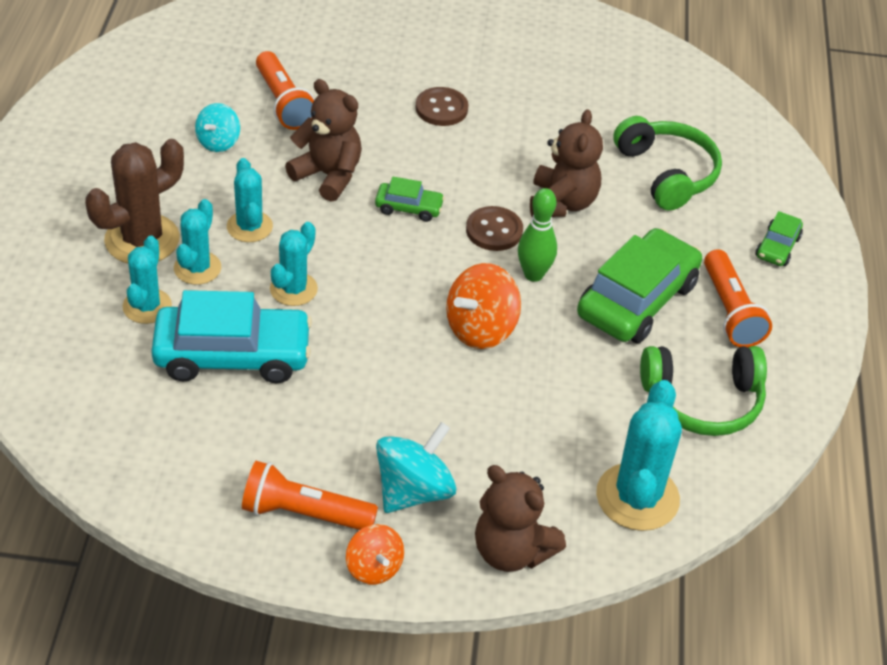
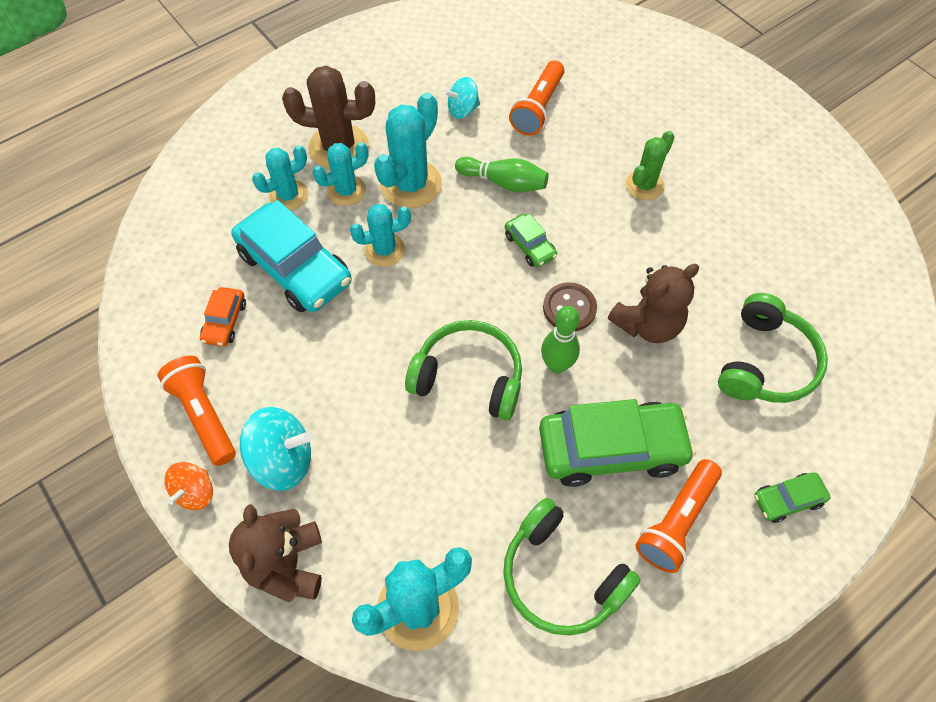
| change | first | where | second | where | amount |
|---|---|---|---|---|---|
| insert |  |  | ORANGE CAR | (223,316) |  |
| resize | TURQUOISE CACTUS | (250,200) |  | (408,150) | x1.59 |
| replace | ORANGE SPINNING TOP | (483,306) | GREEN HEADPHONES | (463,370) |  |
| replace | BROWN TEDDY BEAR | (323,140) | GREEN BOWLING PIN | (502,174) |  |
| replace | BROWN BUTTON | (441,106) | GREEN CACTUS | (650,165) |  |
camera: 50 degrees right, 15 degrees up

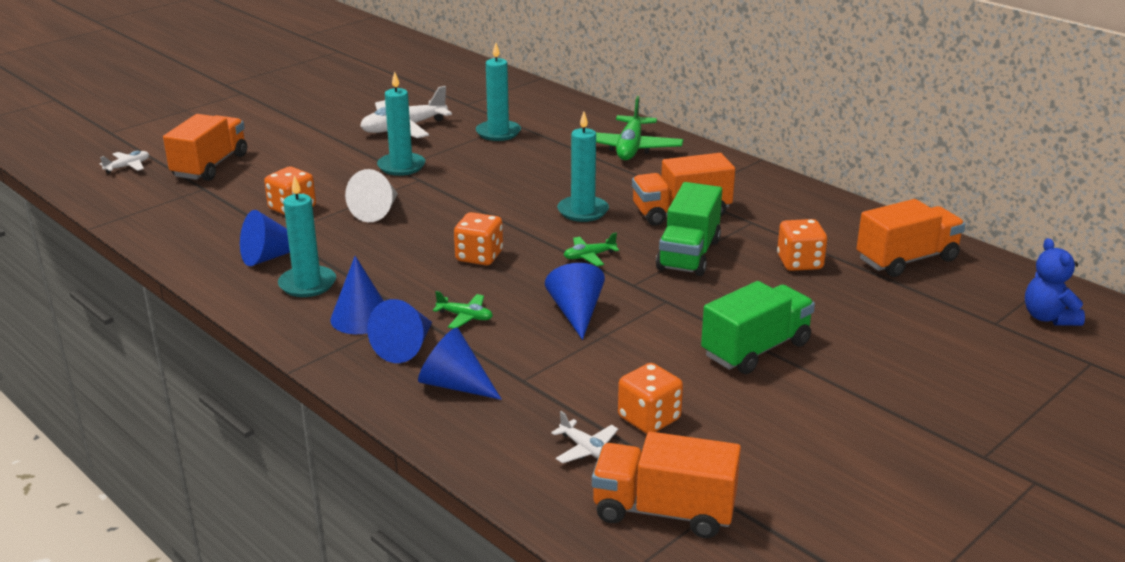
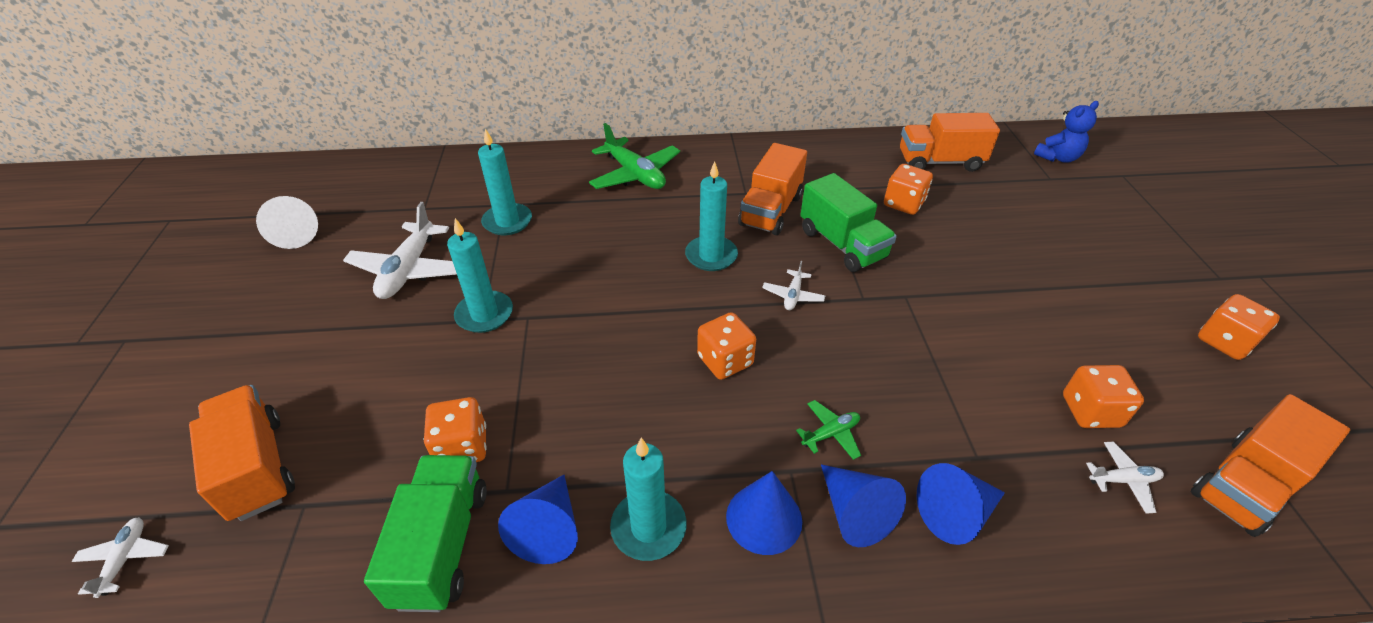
| change | first | where | second | where | amount |
|---|---|---|---|---|---|
| move | WHITE CONE | (371,195) |  | (287,222) |  |
| move | GREEN TRUCK | (758,327) |  | (425,533) |  |
| recolor | GREEN PLANE | (591,249) | WHITE PLANE | (793,285) |  |
| rotate | ORANGE TRUCK | (911,238) |  | (950,142) | 105 degrees counterclockwise |
| rotate | BLUE TEDDY BEAR | (1055,282) |  | (1066,132) | 60 degrees counterclockwise |
| insert |  |  | ORANGE DICE | (1239,327) |  |
| delete | BLUE CONE | (575,301) |  |  |  |
camera: 50 degrees left, 15 degrees up

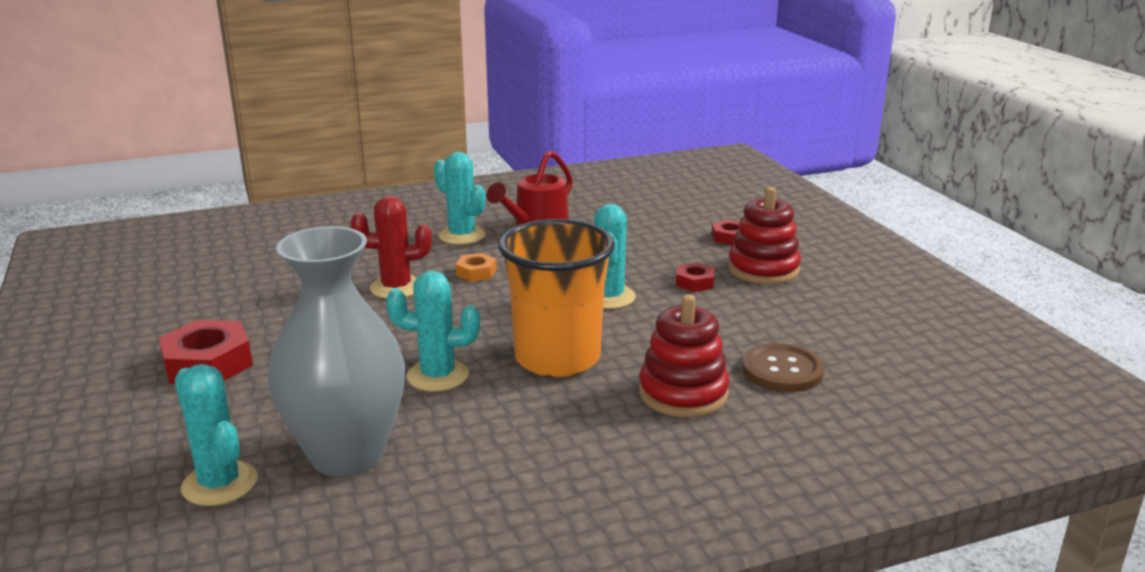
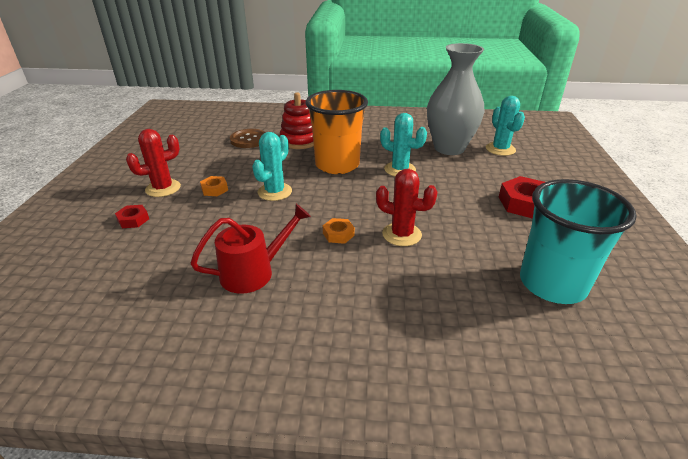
| change | first | where | second | where | amount |
|---|---|---|---|---|---|
| replace | RED STACKING TOY | (764,235) | RED CACTUS | (153,163) |  |
| recolor | RED NUT | (695,277) | ORANGE NUT | (214,186) |  |
| insert |  |  | TURQUOISE CUP | (578,241) |  |
| delete | TURQUOISE CACTUS | (460,198) |  |  |  |
camera: 155 degrees left, 10 degrees up

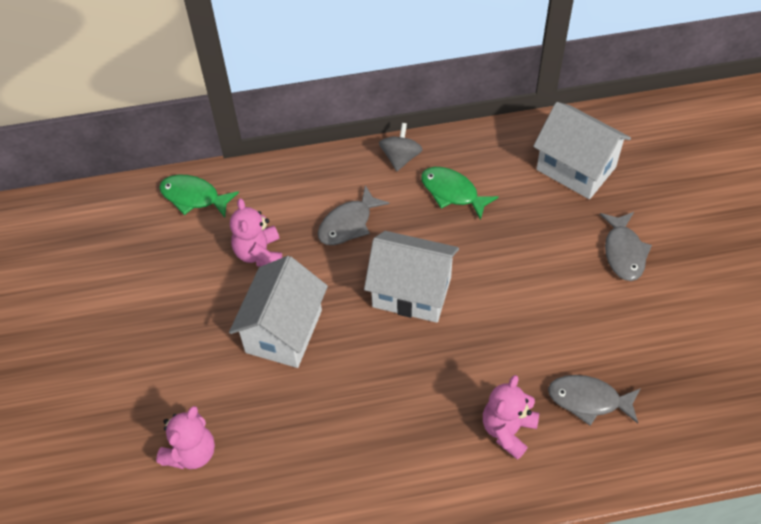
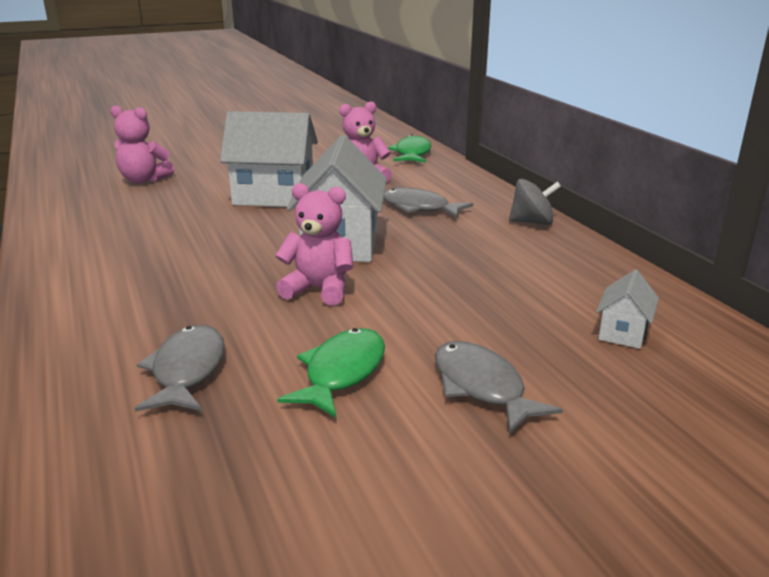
| change | first | where | second | where | amount |
|---|---|---|---|---|---|
| move | PINK TEDDY BEAR | (511,417) |  | (314,244) |  |
| move | GREEN FISH | (460,193) |  | (331,373) |  |
| rotate | GREY FISH | (626,246) |  | (499,387) | 75 degrees clockwise |
| resize | WHITE HOUSE | (582,150) |  | (627,309) | x0.47 |
camera: 75 degrees right, 30 degrees down

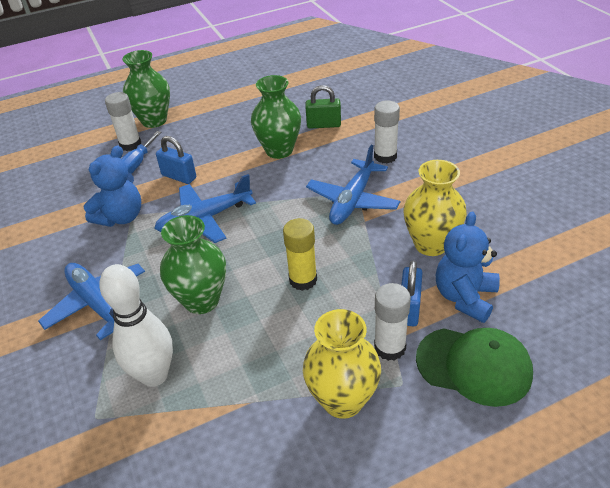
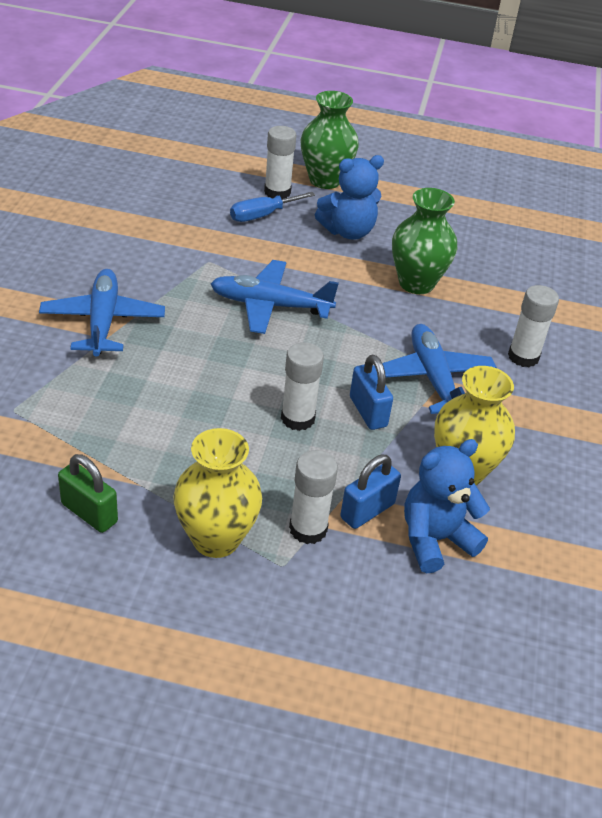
| change | first | where | second | where | amount |
|---|---|---|---|---|---|
| move | GREEN PADLOCK | (323,107) |  | (88,493) |  |
| recolor | YELLOW GLUE STICK | (300,254) | WHITE GLUE STICK | (302,386) |  |
| move | BLUE TEDDY BEAR | (112,186) |  | (349,197) |  |
| move | BLUE PADLOCK | (176,160) |  | (371,392) |  |
| rotate | BLUE PLANE | (353,185) |  | (435,369) | 105 degrees clockwise |
| delete | WHITE BOWLING PIN | (136,325) |  |  |  |
| delete | GREEN VASE | (193,264) |  |  |  |
| delete | GREEN CAP | (474,367) |  |  |  |
camera: 30 degrees right, 0 degrees up

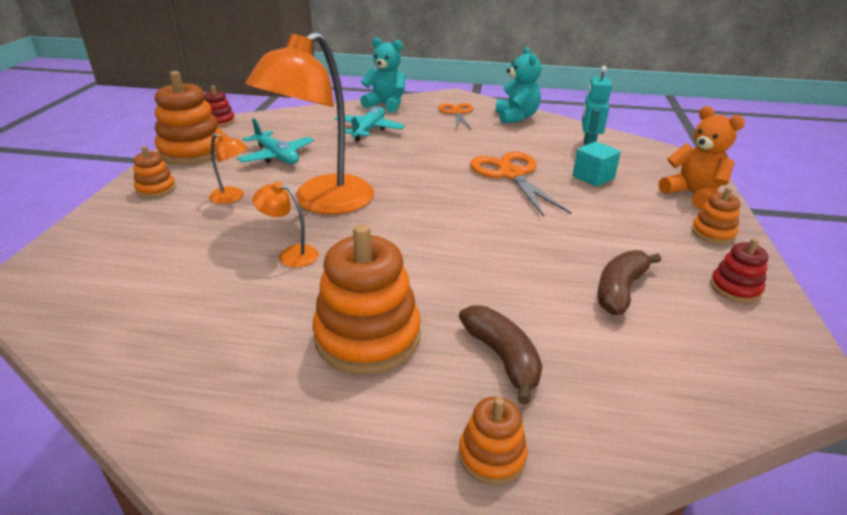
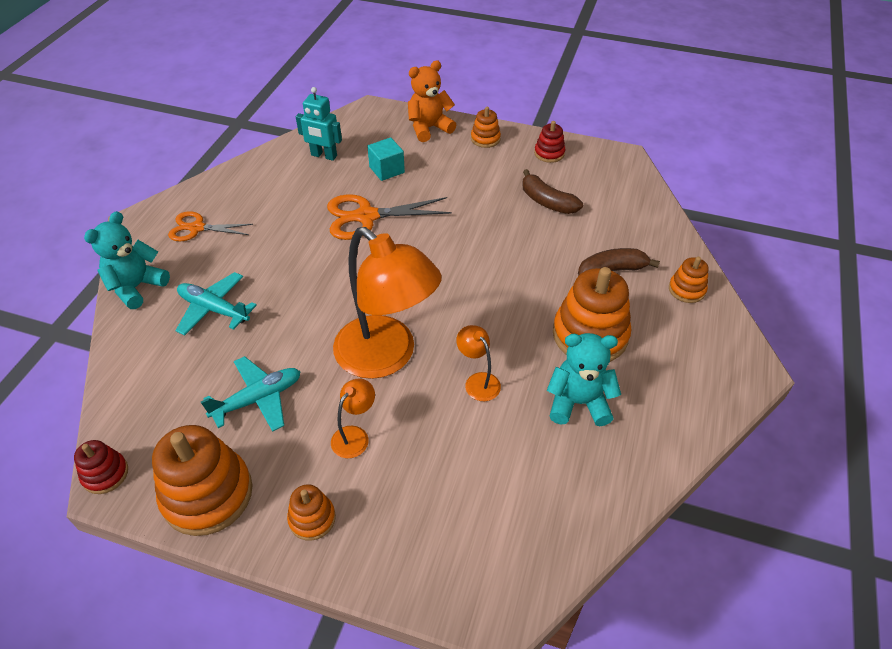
| change | first | where | second | where | amount |
|---|---|---|---|---|---|
| rotate | ORANGE LAMP | (285,224) |  | (478,363) | 120 degrees clockwise |
| move | TURQUOISE TEDDY BEAR | (518,85) |  | (584,379) |  |
camera: 80 degrees left, 15 degrees up

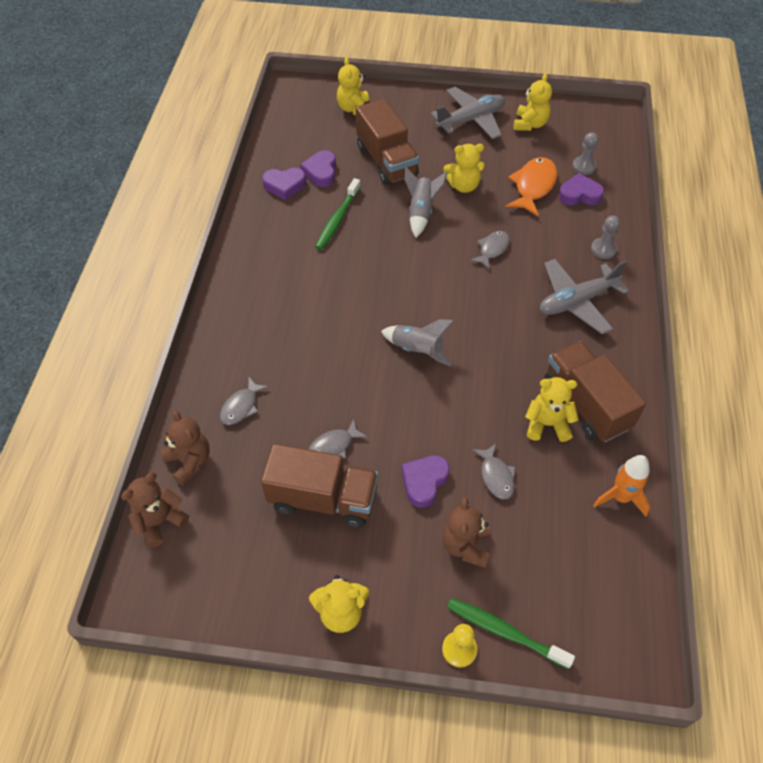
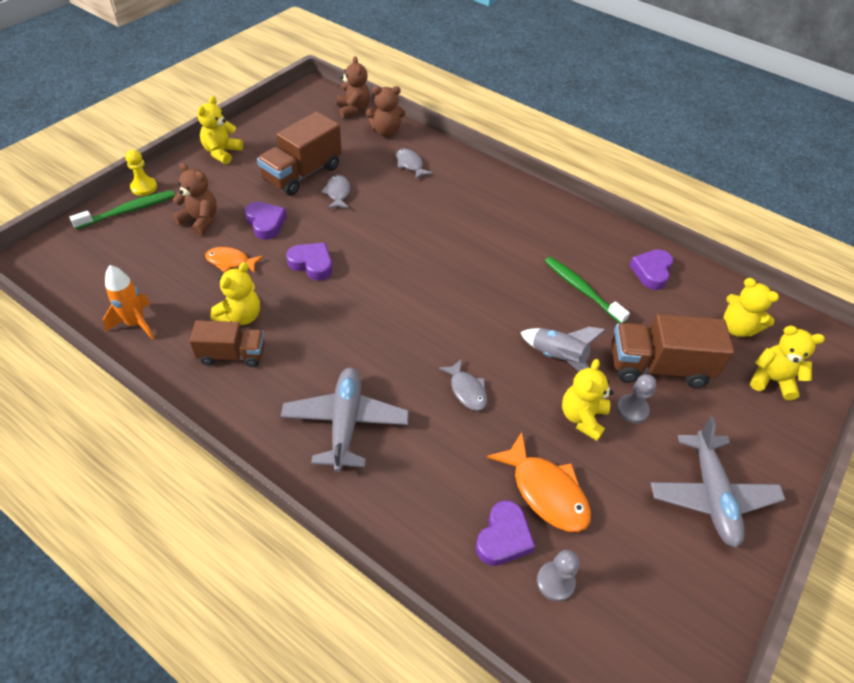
| change | first | where | second | where | amount |
|---|---|---|---|---|---|
| resize | BROWN TRUCK | (595,391) |  | (227,343) | x0.63 |
| recolor | GREY FISH | (493,471) | ORANGE FISH | (234,260) |  |
| move | PURPLE HEART | (318,168) |  | (309,261) |  |
| move | GREY PAWN | (605,237) |  | (637,398) |  |
| move | YELLOW TEDDY BEAR | (533,102) |  | (751,307) |  |
| delete | GREY ROCKET | (417,342) |  |  |  |
camera: 115 degrees right, 5 degrees down

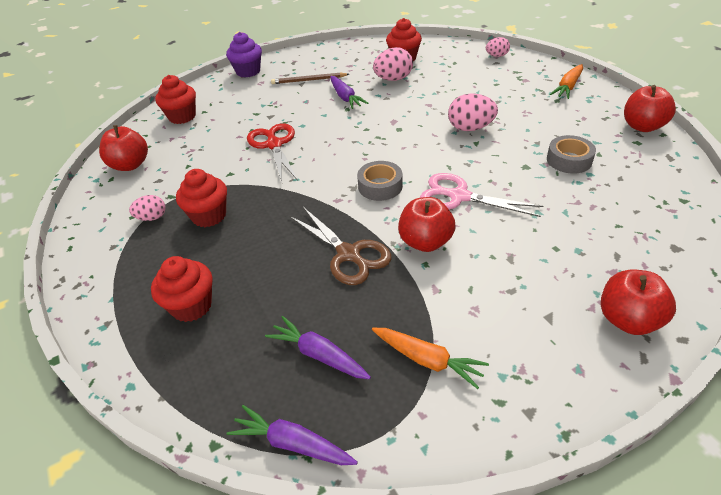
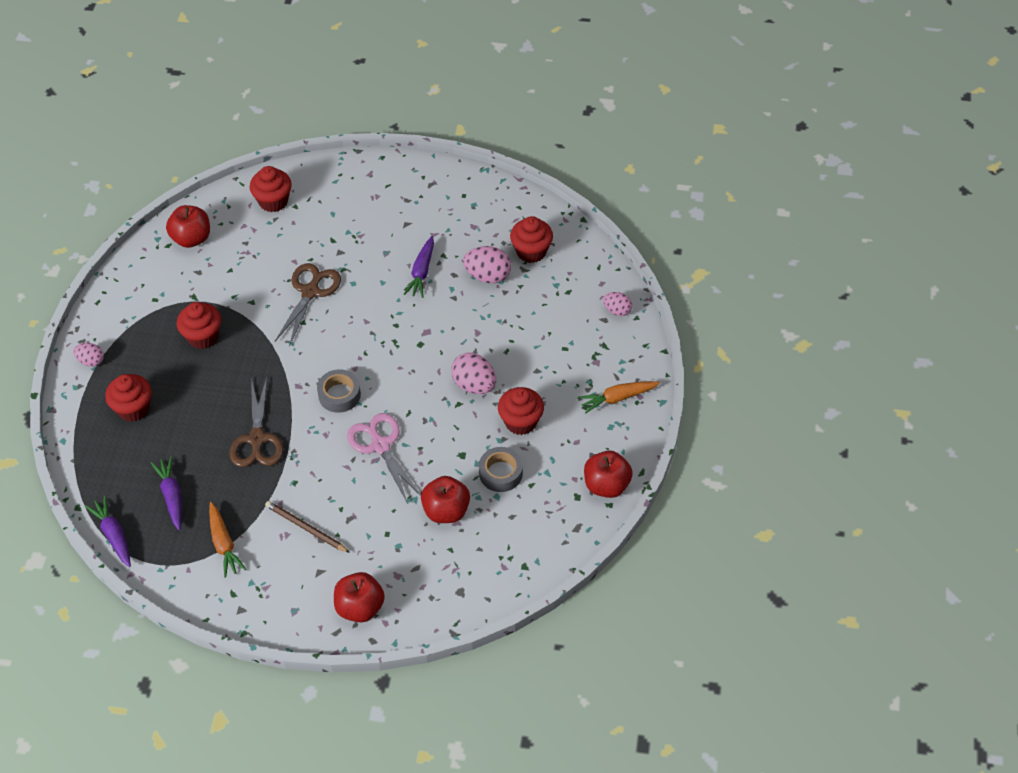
| change | first | where | second | where | amount |
|---|---|---|---|---|---|
| move | PINK EGG | (147,208) |  | (88,355) |  |
| move | BROWN PENCIL | (310,78) |  | (307,527) |  |
| recolor | RED SCISSORS | (272,152) | BROWN SCISSORS | (308,304) |  |
| move | RED APPLE | (427,224) |  | (445,499) |  |
| insert |  |  | RED CUPCAKE | (521,411) |  |
| delete | PURPLE CUPCAKE | (244,54) |  |  |  |
camera: 35 degrees right, 10 degrees up

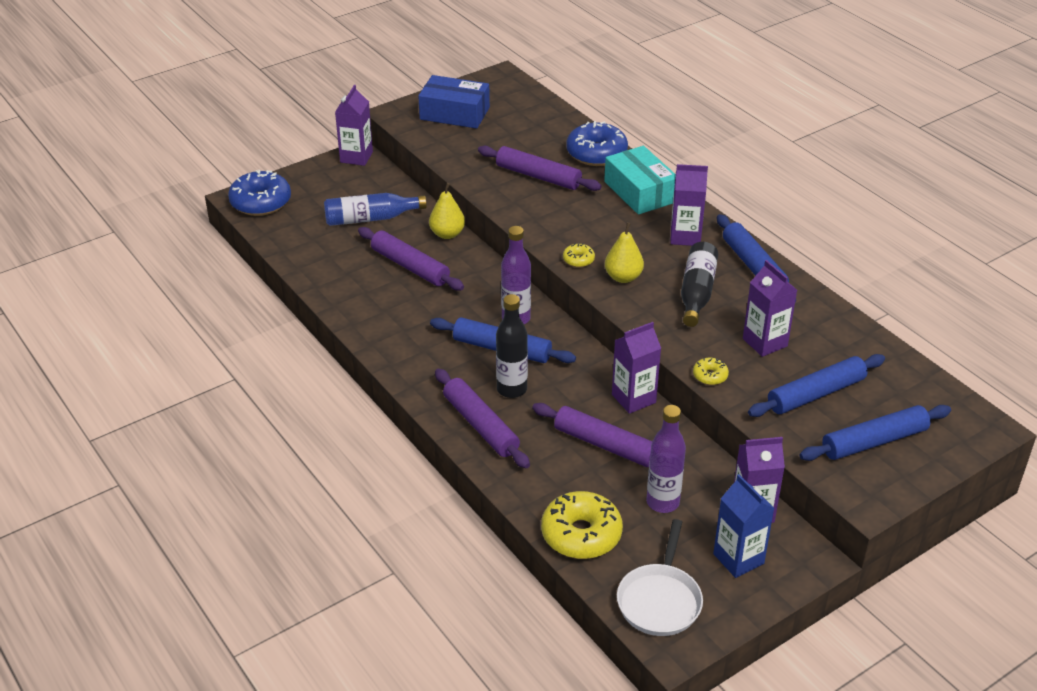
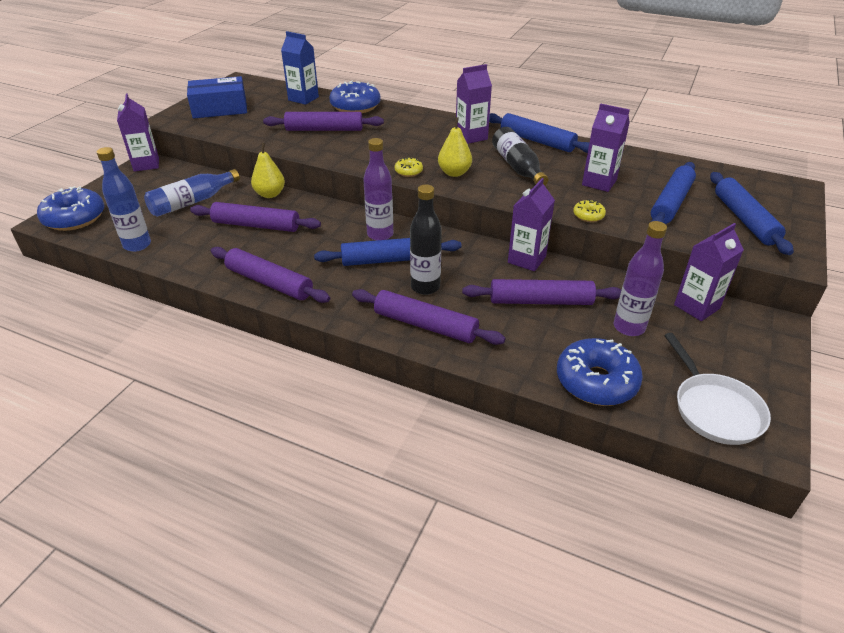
| change | first | where | second | where | amount |
|---|---|---|---|---|---|
| insert |  |  | BLUE BOTTLE | (124,199) |  |
| insert |  |  | PURPLE ROLLING PIN | (270,275) |  |
| move | BLUE CARTON | (743,526) |  | (300,68) |  |
| recolor | YELLOW DONUT | (582,525) | BLUE DONUT | (600,372) |  |
| rotate | BLUE ROLLING PIN | (875,433) |  | (752,213) | 45 degrees counterclockwise |
| delete | TURQUOISE BOX | (640,180) |  |  |  |
camera: 30 degrees left, 0 degrees up

